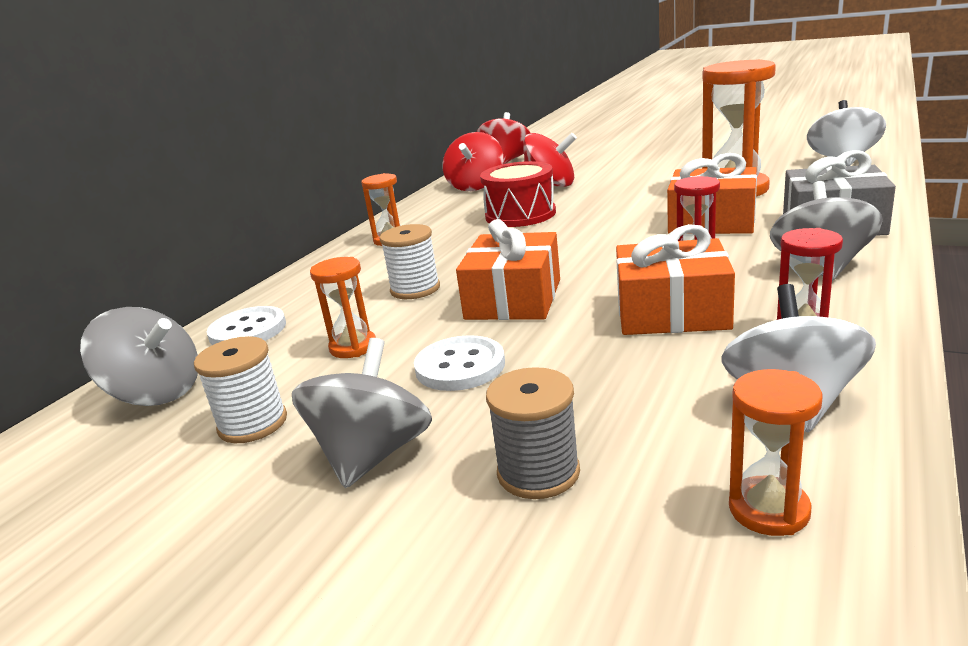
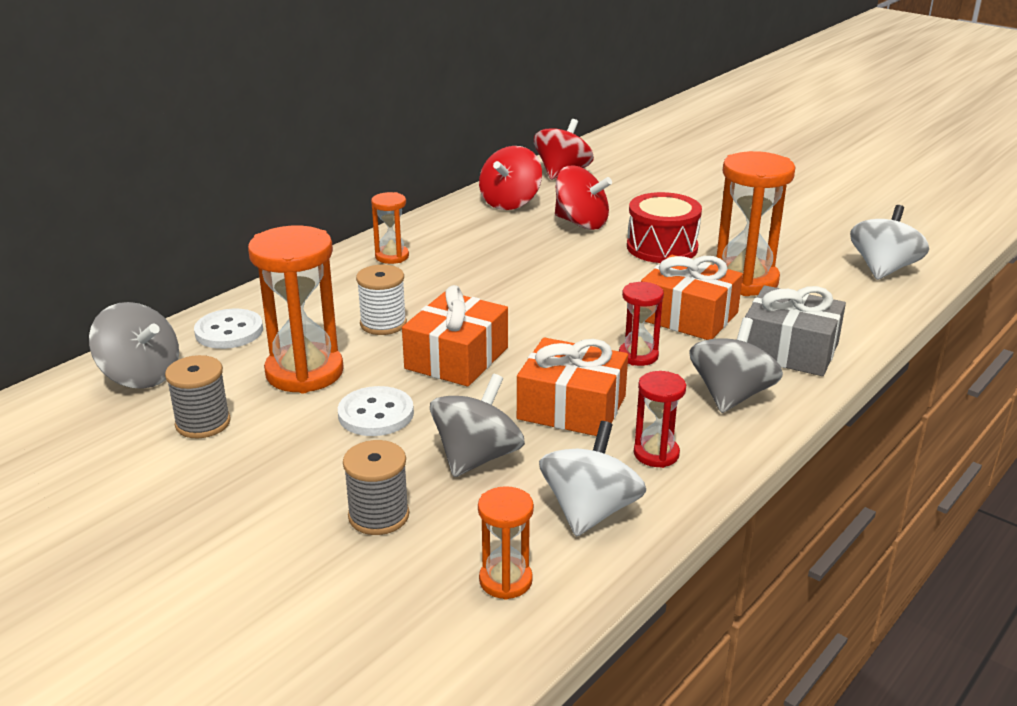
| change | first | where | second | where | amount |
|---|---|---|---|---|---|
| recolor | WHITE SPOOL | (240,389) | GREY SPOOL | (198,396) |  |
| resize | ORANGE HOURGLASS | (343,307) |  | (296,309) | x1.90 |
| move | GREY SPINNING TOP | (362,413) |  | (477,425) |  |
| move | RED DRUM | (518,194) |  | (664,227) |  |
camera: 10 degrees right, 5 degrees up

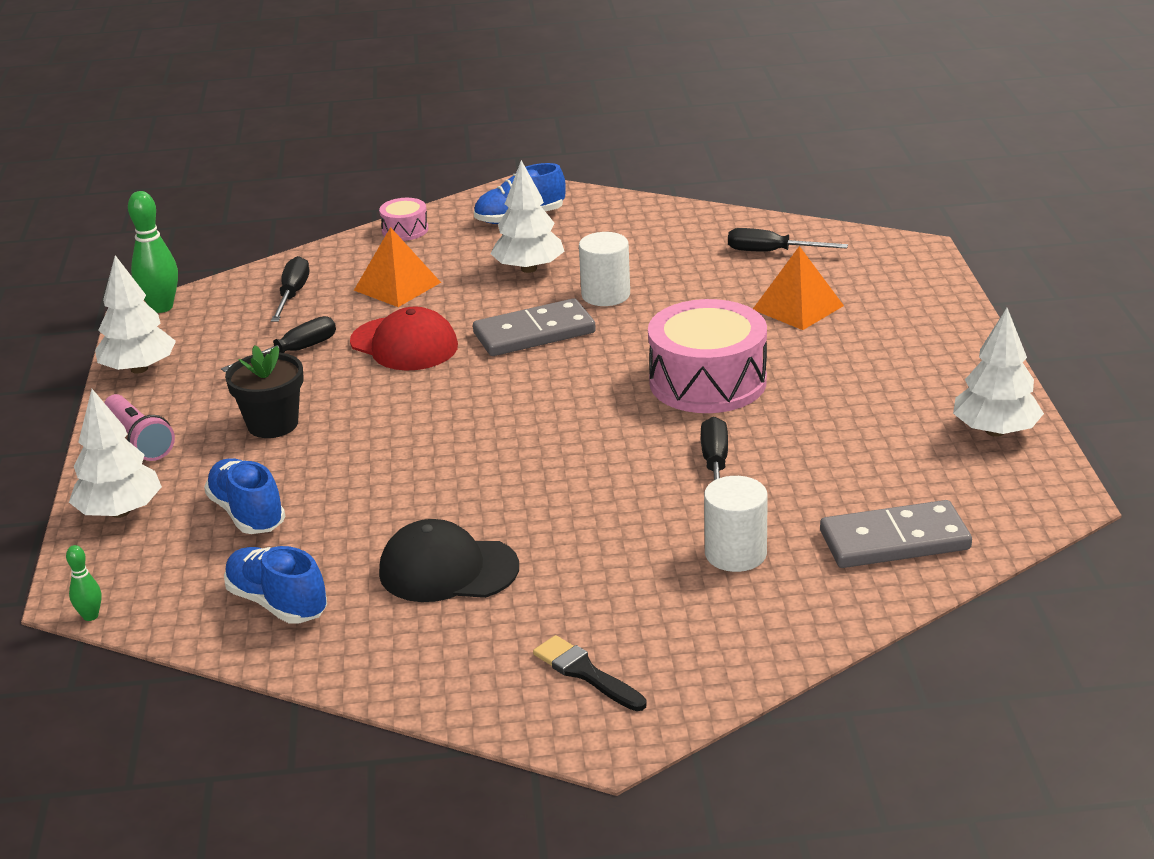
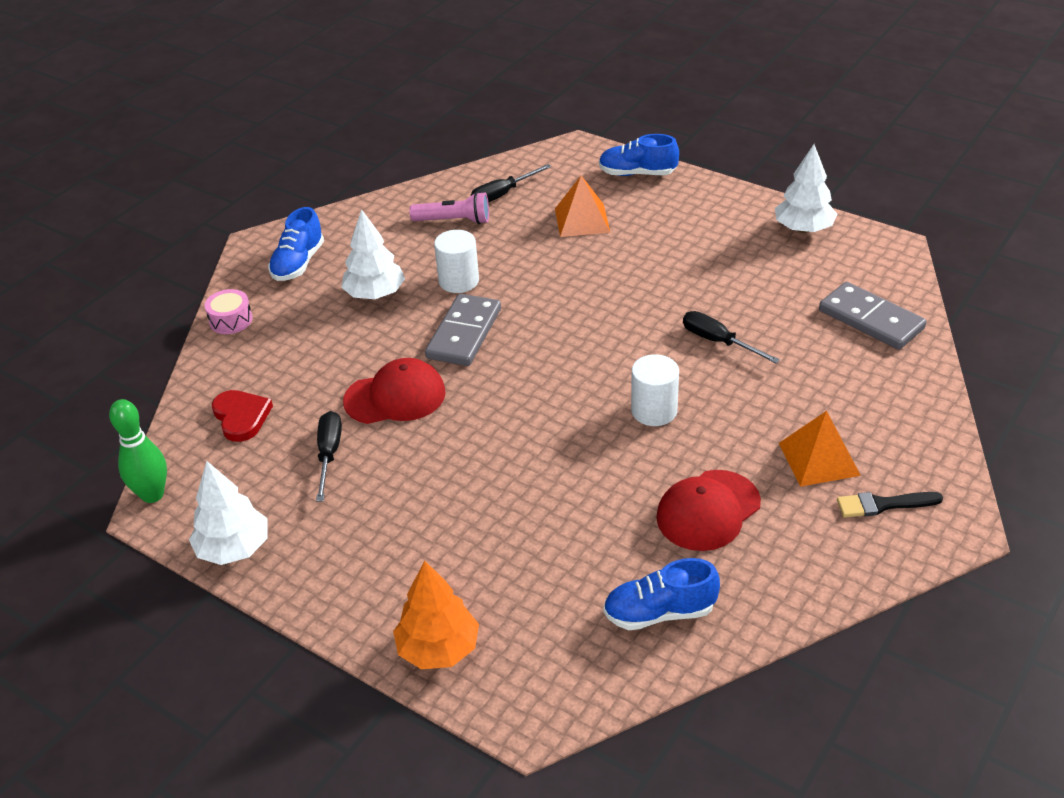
| change | first | where | second | where | amount |
|---|---|---|---|---|---|
| replace | BLACK SCREWDRIVER | (290,289) | RED HEART | (242,416) |  |
| recolor | WHITE TREE | (115,453) | ORANGE TREE | (436,615) |  |
| move | PINK FLASHLIGHT | (139,427) |  | (449,208) |  |
| move | BLUE SHOE | (244,496) |  | (639,155) |  |
| move | WHITE CYLINDER | (736,524) |  | (655,390) |  |
| recolor | BLACK CAP | (449,560) | RED CAP | (708,510) |  |
| move | ORANGE PYRAMID | (397,267) |  | (820,449) |  |
| rotate | GREY DOMINO | (896,534) |  | (872,316) | 75 degrees counterclockwise |
| delete | GREEN BOWLING PIN | (84,583) |  |  |  |
| delete | BLACK FLOWER POT | (264,391) |  |  |  |
| delete | PINK DRUM | (707,356) |  |  |  |
camera: 50 degrees left, 10 degrees up

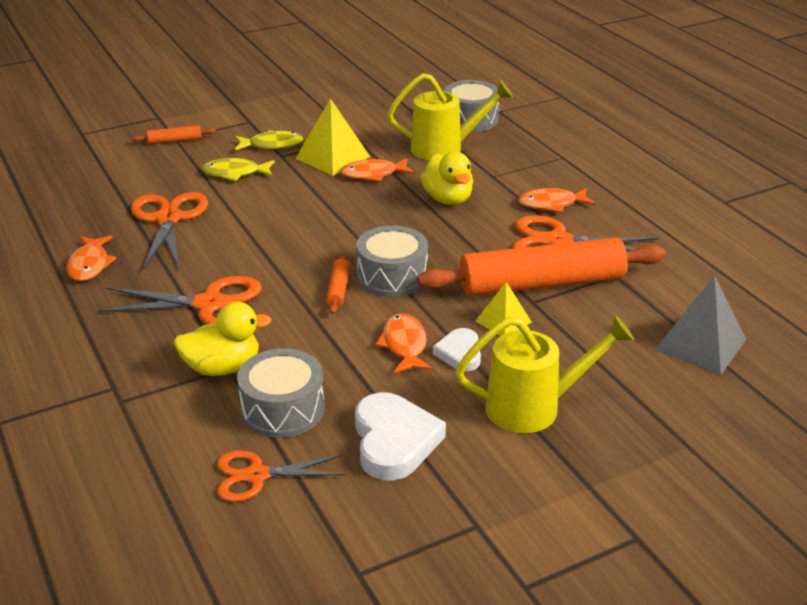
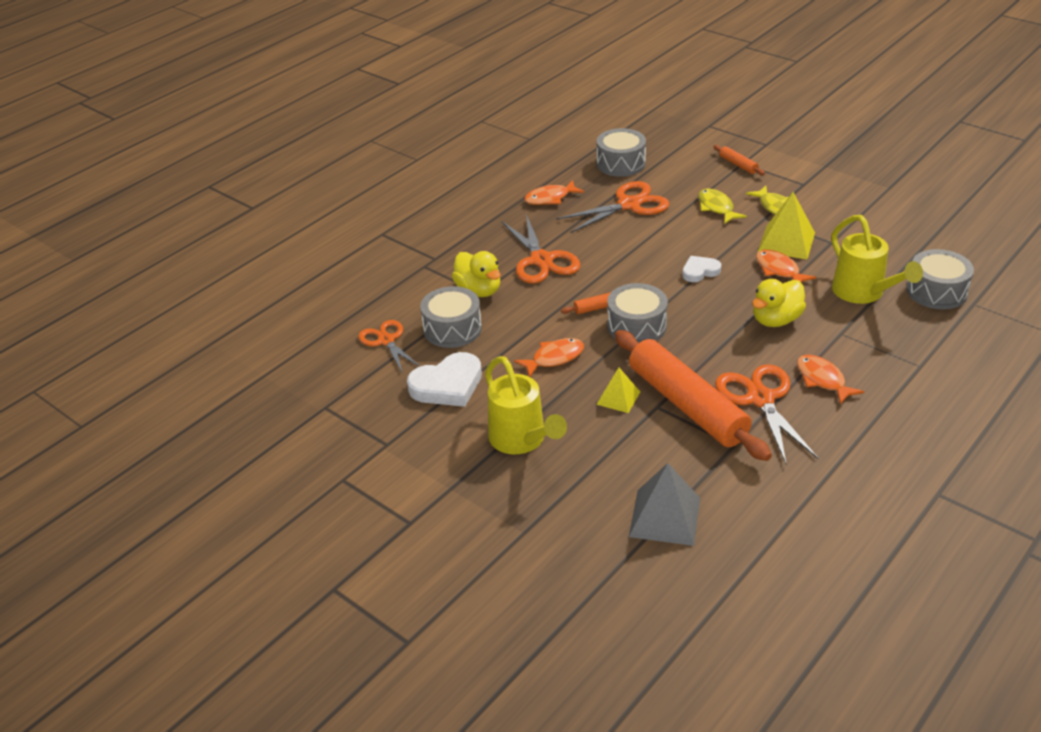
| change | first | where | second | where | amount |
|---|---|---|---|---|---|
| insert |  |  | GREY DRUM | (621,152) |  |
| move | WHITE HEART | (457,349) |  | (701,269) |  |
camera: 70 degrees right, 5 degrees up

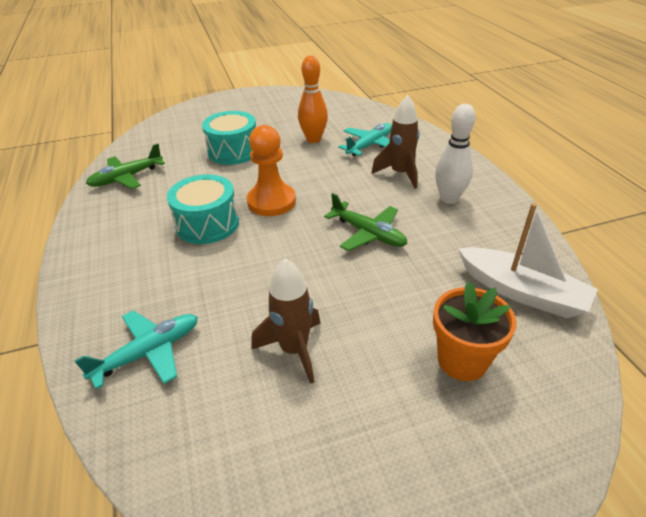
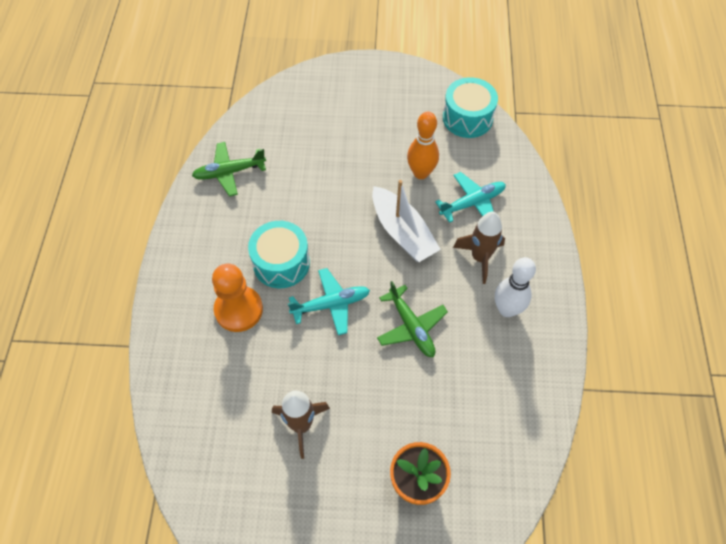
| change | first | where | second | where | amount |
|---|---|---|---|---|---|
| move | ORANGE PAWN | (271,170) |  | (237,298) |  |
| move | TURQUOISE PLANE | (136,349) |  | (329,301) |  |
| move | WHITE BOAT | (528,260) |  | (406,221) |  |
| move | TURQUOISE DRUM | (229,138) |  | (470,107) |  |
camera: 20 degrees right, 20 degrees up

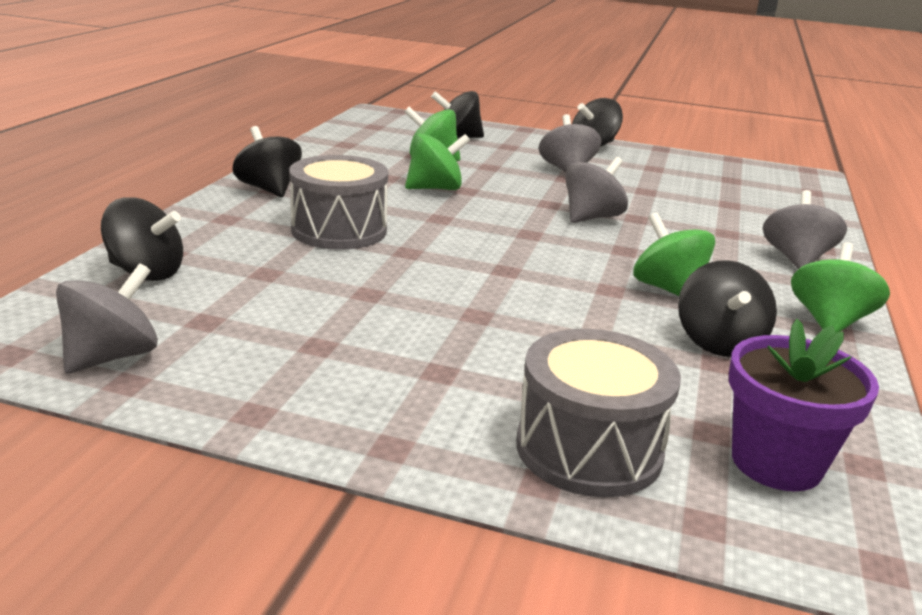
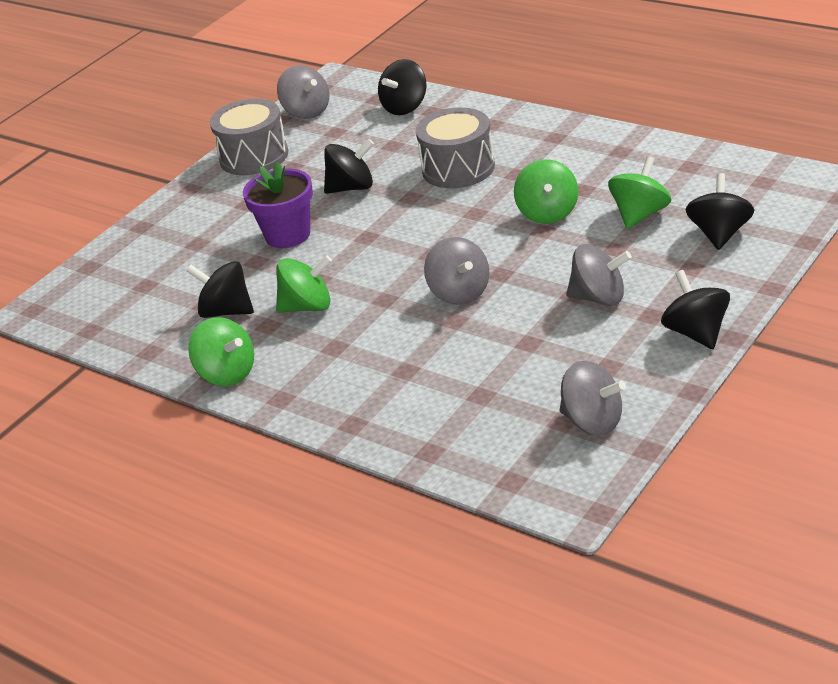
| change | first | where | second | where | amount |
|---|---|---|---|---|---|
| move | GREY DRUM | (598,413) |  | (249,137) |  |
| move | PURPLE FLOWER POT | (804,405) |  | (278,205) |  |
| move | BLACK SPINNING TOP | (267,161) |  | (349,166) |  |
| move | GREY SPINNING TOP | (805,229) |  | (593,398) |  |
camera: 115 degrees right, 10 degrees up

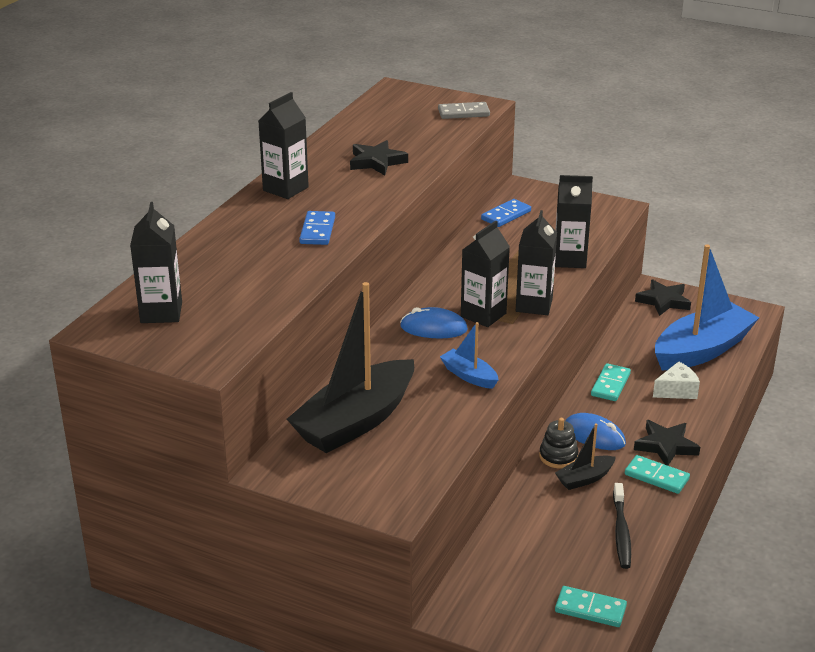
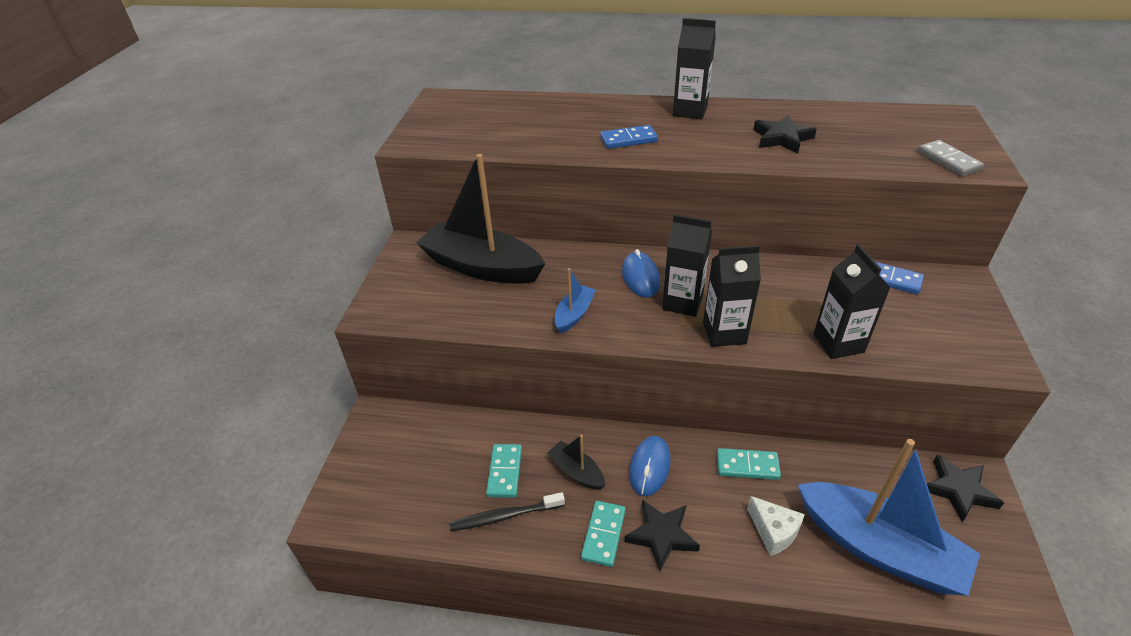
| change | first | where | second | where | amount |
|---|---|---|---|---|---|
| move | TURQUOISE DOMINO | (591,606) |  | (504,471) |  |
| delete | BLACK CARTON | (156,262) |  |  |  |
| delete | BLACK STACKING TOY | (559,443) |  |  |  |
camera: 75 degrees right, 10 degrees up

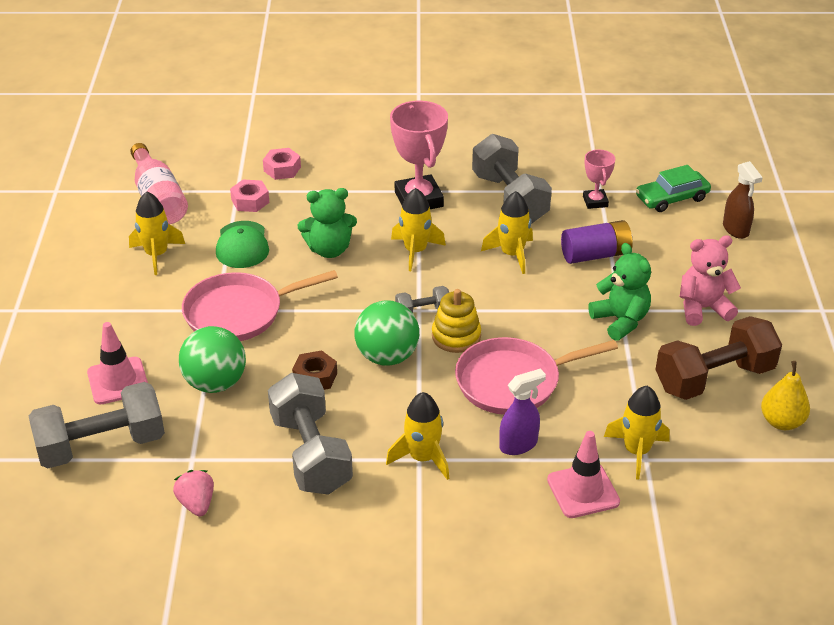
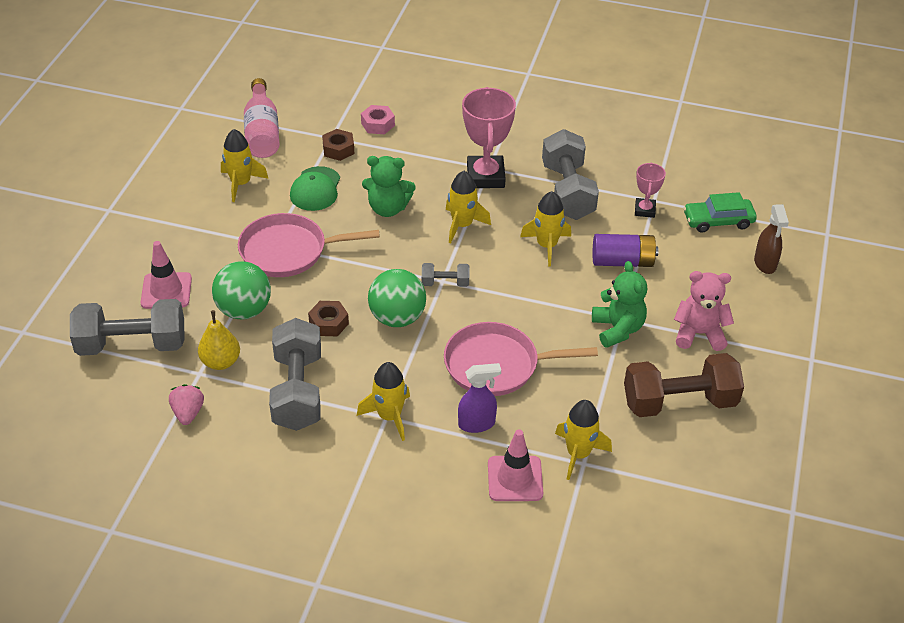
| change | first | where | second | where | amount |
|---|---|---|---|---|---|
| move | YELLOW PEAR | (785,395) |  | (219,340) |  |
| recolor | PINK NUT | (249,195) | BROWN NUT | (338,145) |  |
| delete | YELLOW STACKING TOY | (456,321) |  |  |  |
camera: 15 degrees right, 5 degrees up

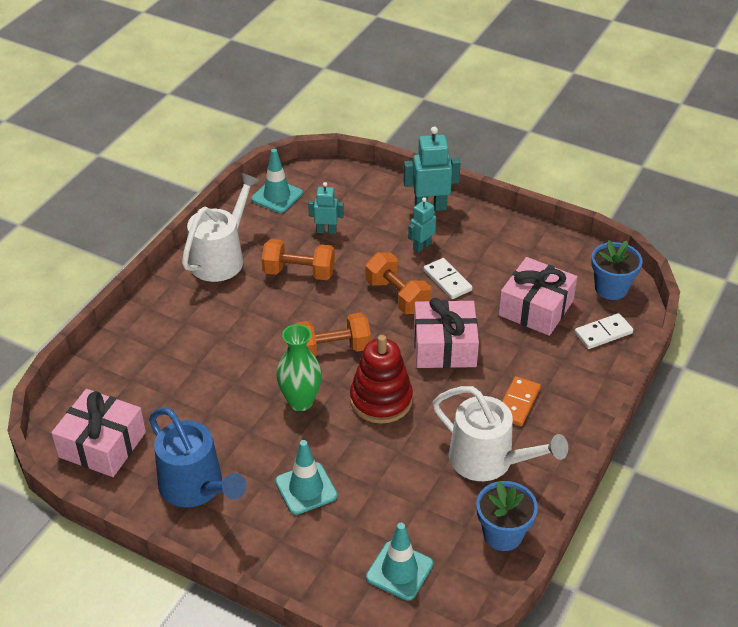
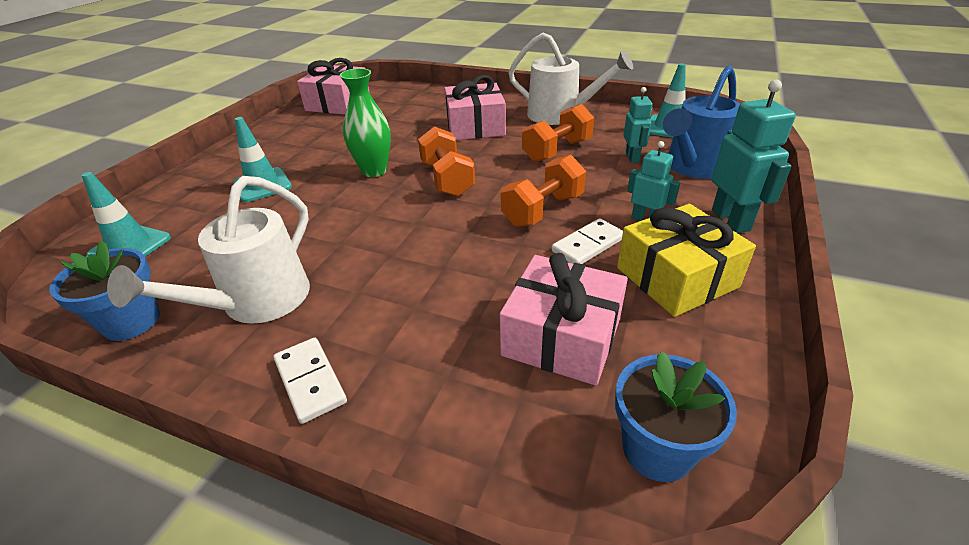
| change | first | where | second | where | amount |
|---|---|---|---|---|---|
| move | WHITE DOMINO | (604,331) |  | (310,380) |  |
| move | PINK GIFT | (446,333) |  | (475,107) |  |
| rotate | ORANGE DUMBBELL | (298,259) |  | (558,133) | 45 degrees clockwise |
| insert |  |  | YELLOW GIFT | (686,260) |  |
| move | BLUE WATERING CAN | (197,457) |  | (702,122) |  |
| delete | RED STACKING TOY | (381,379) |  |  |  |
| delete | ORANGE DOMINO | (521,401) |  |  |  |
camera: 85 degrees right, 5 degrees down

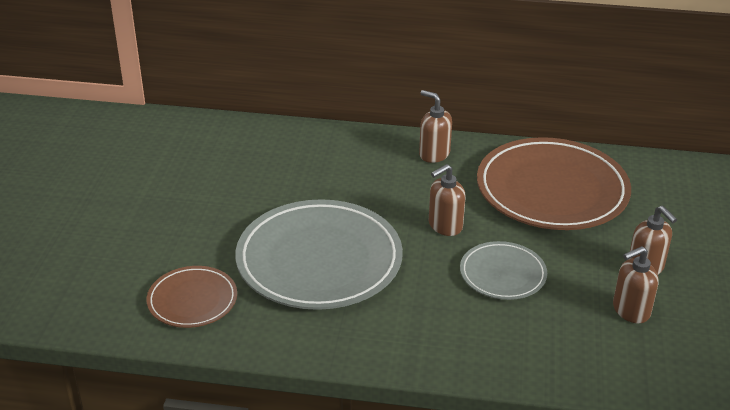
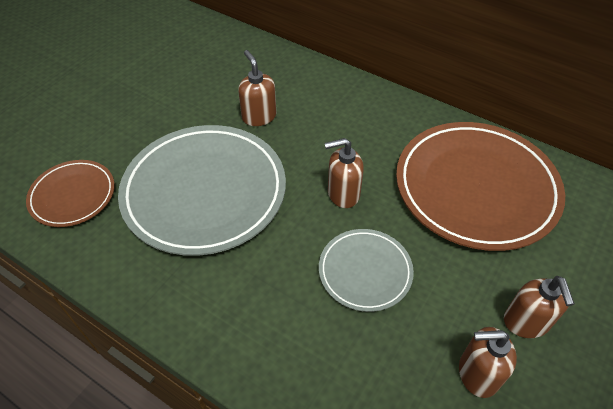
| change | first | where | second | where | amount |
|---|---|---|---|---|---|
| move | BROWN SOAP DISPENSER | (435,126) |  | (257,88) |  |
camera: 25 degrees right, 15 degrees up

